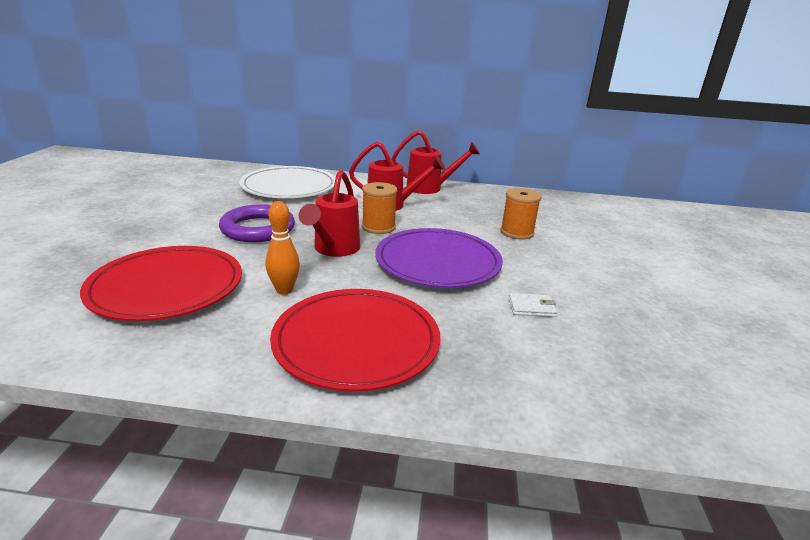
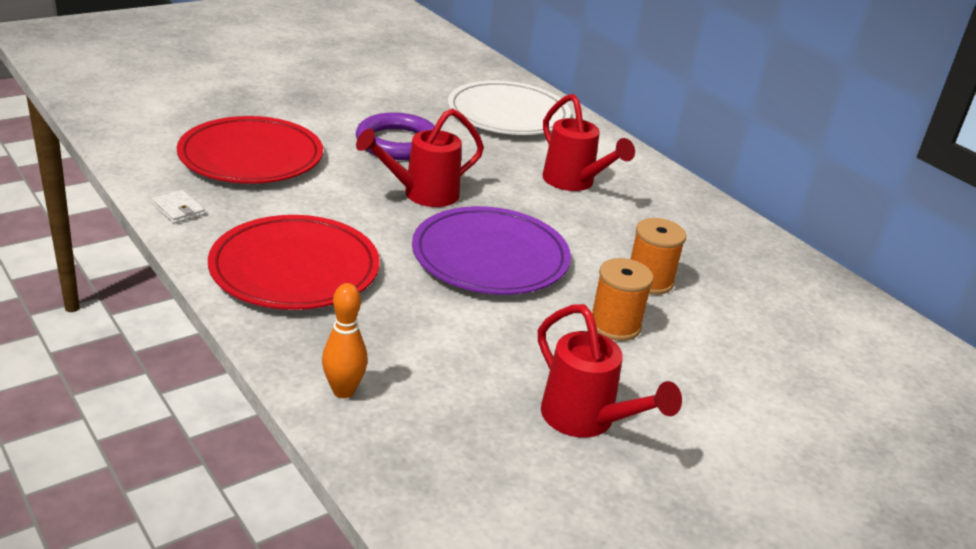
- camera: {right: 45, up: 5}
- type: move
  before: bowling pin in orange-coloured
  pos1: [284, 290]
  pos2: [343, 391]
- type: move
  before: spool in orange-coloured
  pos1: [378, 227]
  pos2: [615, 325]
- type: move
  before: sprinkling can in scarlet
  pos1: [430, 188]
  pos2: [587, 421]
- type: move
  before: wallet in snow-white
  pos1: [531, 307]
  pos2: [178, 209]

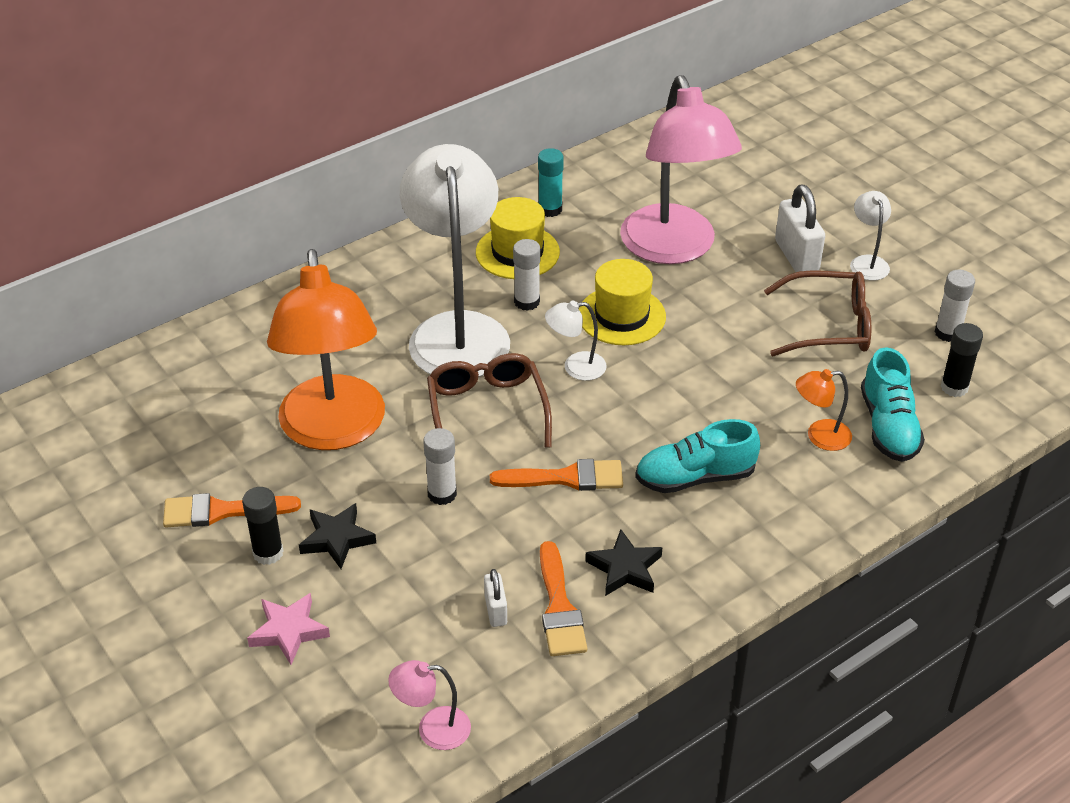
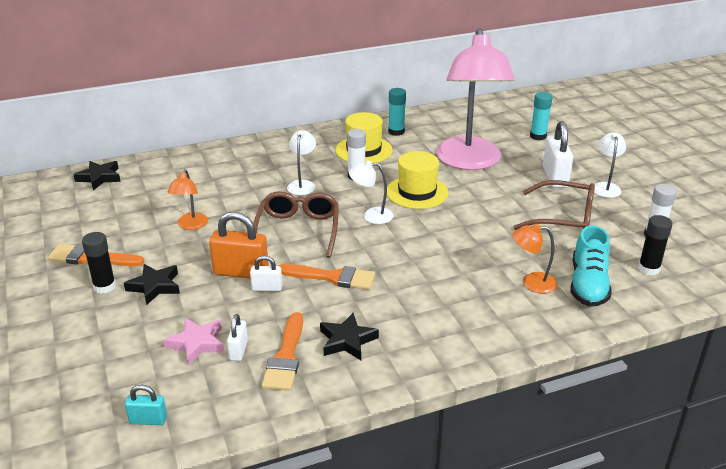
- camera: {right: 15, up: -10}
- type: delete
  before: sneaker in turquoise
  pos1: [695, 477]
- type: insert
  after: five-pointed star in ebony
  pos2: [99, 178]
- type: insert
  after: lock in snow-white
  pos2: [267, 288]
- type: insert
  after: glue in turquoise
  pos2: [538, 136]
- type: move
  before: five-pointed star in pink
  pos1: [289, 631]
  pos2: [197, 343]
- type: replace
  before: reading lamp in pink
  after: lock in turquoise
  pos1: [432, 729]
  pos2: [148, 420]
- type: replace
  before: glue in snow-white
  after: lock in orange-coloured
  pos1: [442, 494]
  pos2: [241, 272]
- type: resize
  before: reading lamp in orange-coloured
  pos1: [334, 430]
  pos2: [191, 225]
  scale: 0.41
- type: resize
  before: reading lamp in snow-white
  pos1: [457, 331]
  pos2: [302, 184]
  scale: 0.41

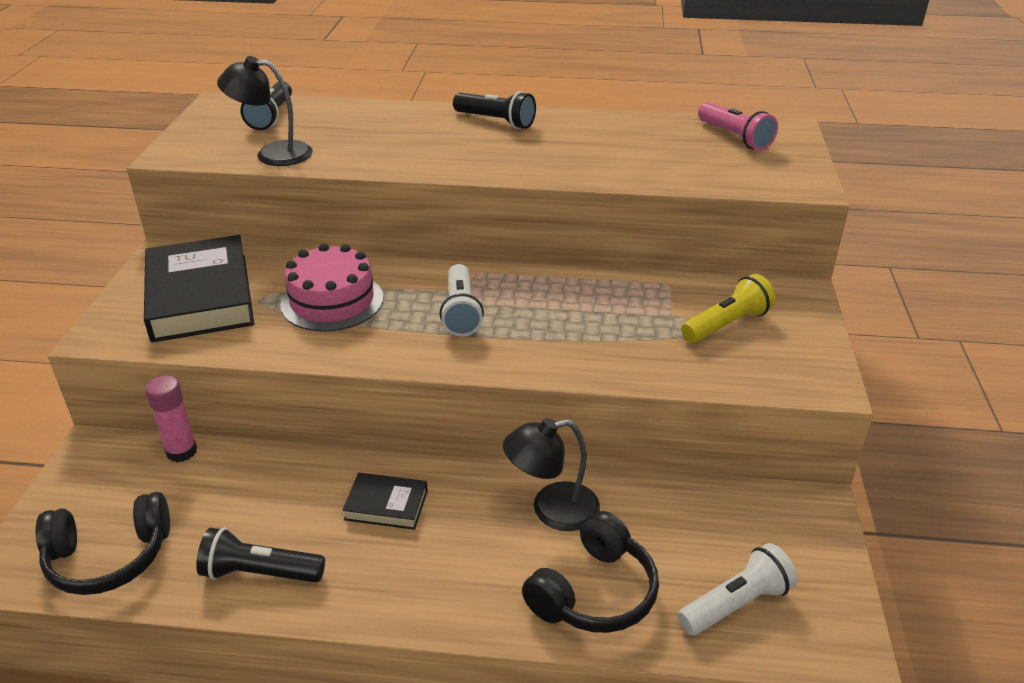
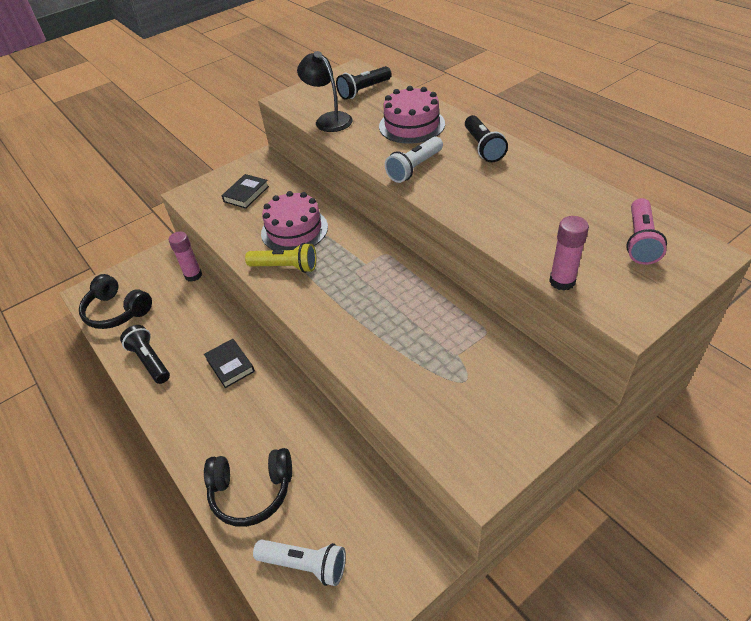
- camera: {right: 50, up: 10}
- type: delete
  before: reading lamp in ebony
  pos1: [552, 510]
- type: insert
  after: layer cake in pink
  pos2: [411, 125]
- type: insert
  after: glue in pink
  pos2: [562, 281]
- type: move
  before: pocket torch in snow-white
  pos1: [461, 312]
  pos2: [415, 168]
- type: move
  before: pocket torch in golden
  pos1: [727, 324]
  pos2: [285, 267]
- type: resize
  before: hardcover in ebony
  pos1: [200, 297]
  pos2: [246, 194]
  scale: 0.48

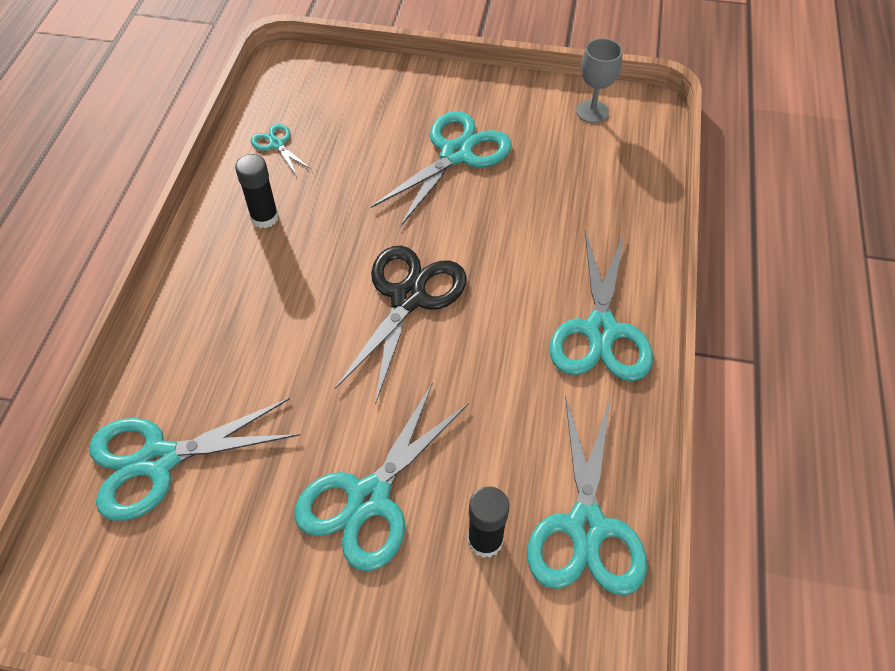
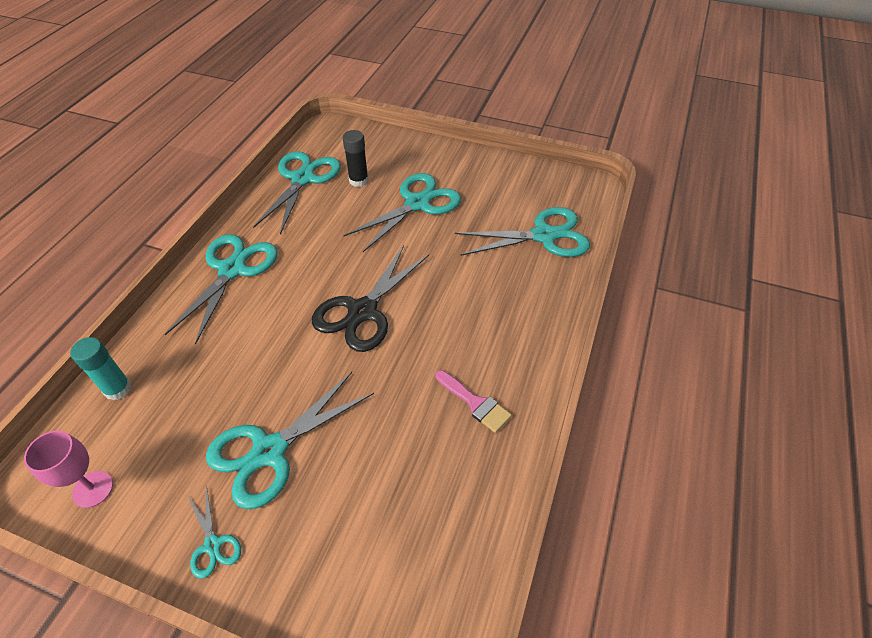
- camera: {right: -170, up: -5}
- type: insert
  after: glue in turquoise
  pos2: [118, 389]
- type: move
  before: scissors in turquoise
  pos1: [276, 144]
  pos2: [213, 545]
- type: replace
  before: glue in ebony
  after: paintbrush in pink
  pos1: [264, 217]
  pos2: [475, 403]
- type: recolor
  before: goblet in gray
  after: goblet in pink
  pos1: [592, 111]
  pos2: [93, 489]

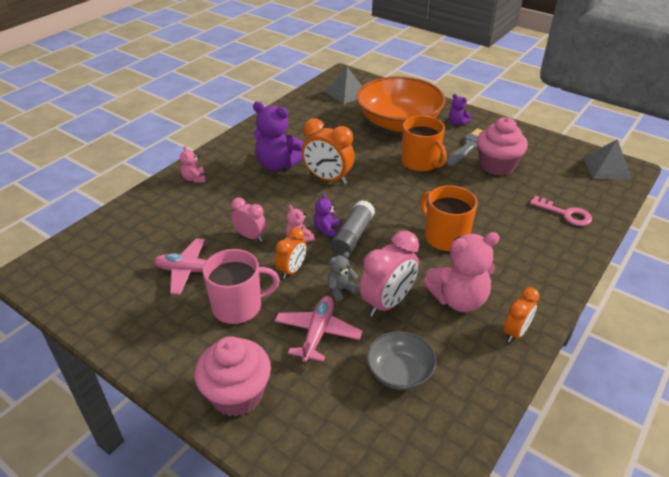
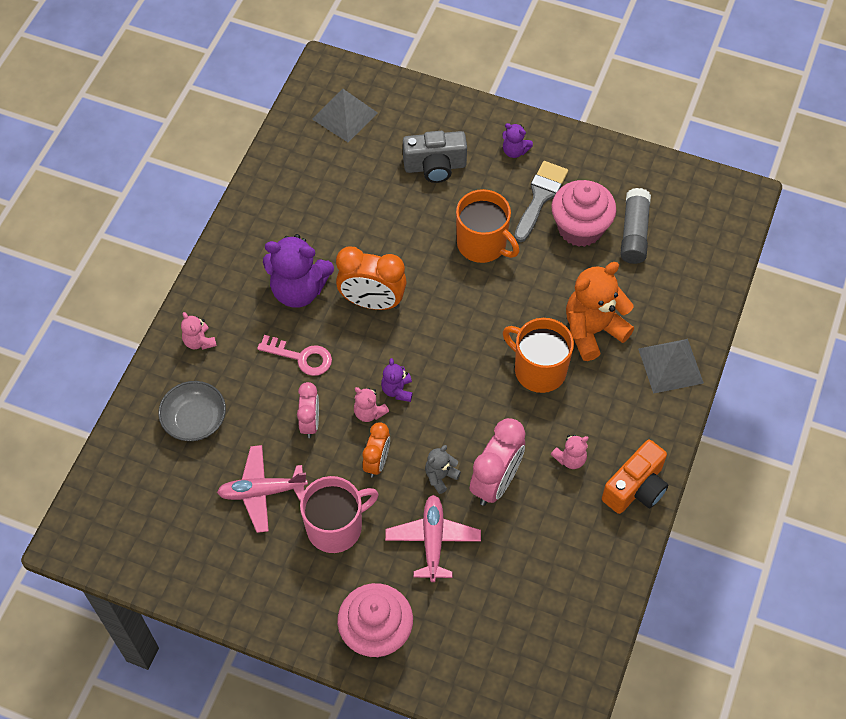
- camera: {right: -15, up: 20}
- type: insert
  after: teddy in orange-coloured
  pos2: [593, 330]
- type: move
  before: glue in gray
  pos1: [352, 236]
  pos2: [634, 233]
- type: move
  before: bowl in gray
  pos1: [399, 371]
  pos2: [195, 420]
- type: move
  before: latchkey in pink
  pos1: [565, 214]
  pos2: [301, 357]
- type: move
  before: pyramid in gray
  pos1: [606, 168]
  pos2: [670, 365]
- type: replace
  before: bowl in orange-coloured
  after: compact camera in gray
  pos1: [398, 122]
  pos2: [435, 166]
- type: replace
  before: alarm clock in orange-coloured
  after: compact camera in orange-coloured
  pos1: [515, 332]
  pos2: [636, 488]
- type: rotate
  before: alarm clock in pink
  pos1: [250, 236]
  pos2: [310, 423]
  turn: 75
- type: resize
  before: teddy in pink
  pos1: [458, 299]
  pos2: [570, 459]
  scale: 0.49

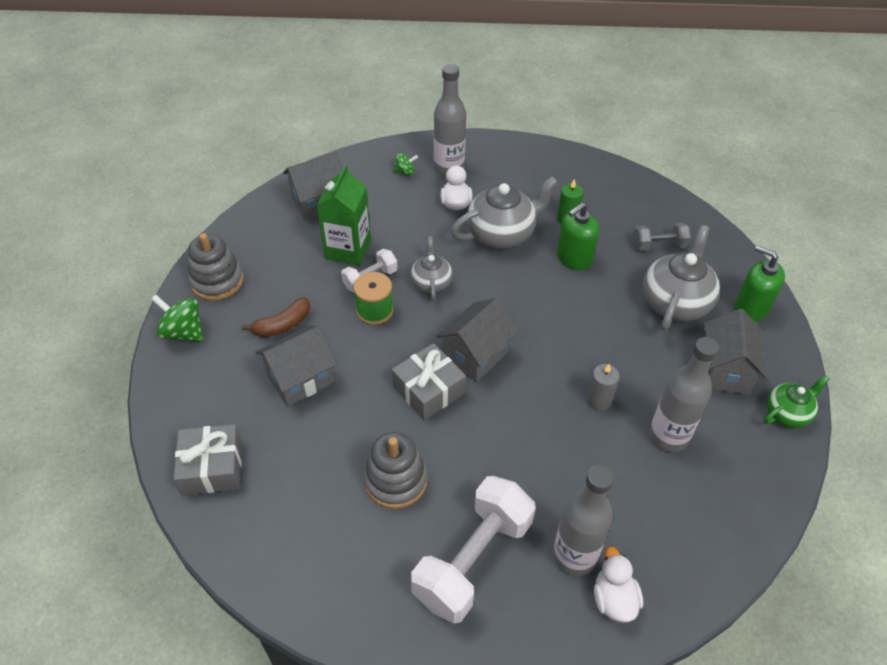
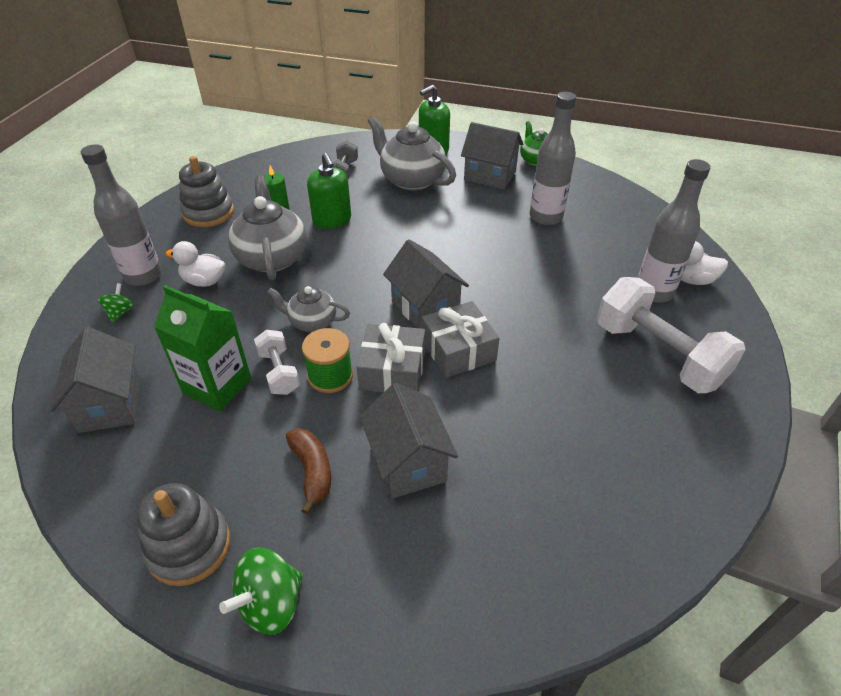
- camera: {right: -75, up: -5}
- type: delete
  before: candle in gray
  pos1: [598, 400]
- type: move
  before: present in gray
  pos1: [212, 467]
  pos2: [393, 370]
- type: move
  before: ring stacker in gray
  pos1: [396, 480]
  pos2: [208, 213]

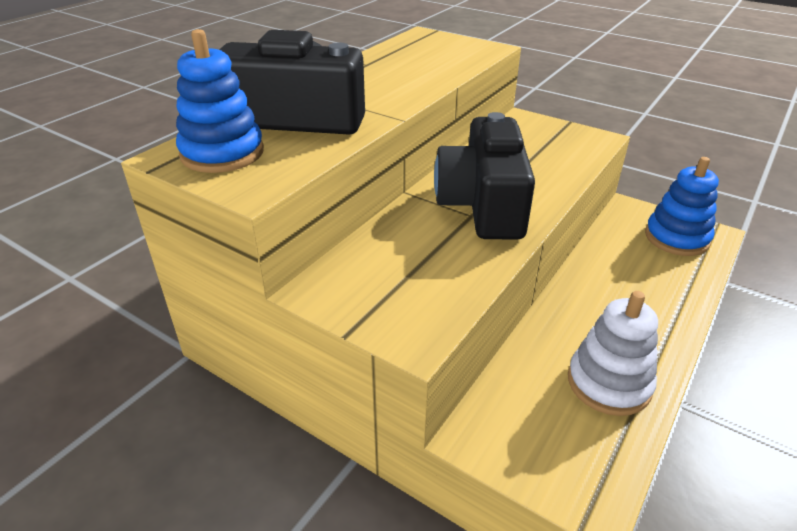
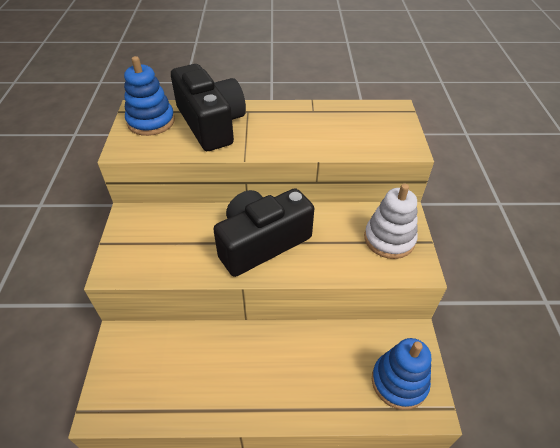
- camera: {right: 55, up: 10}
- type: move
  before: ring stacker in snow-white
  pos1: [609, 383]
  pos2: [389, 239]

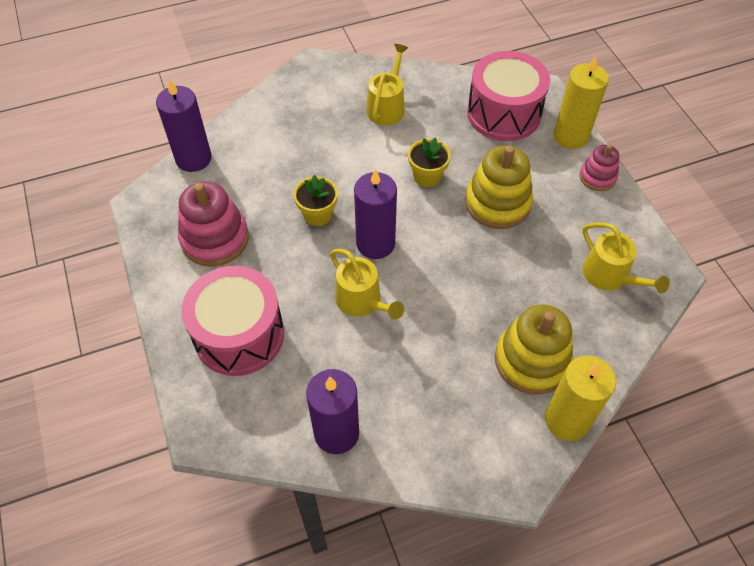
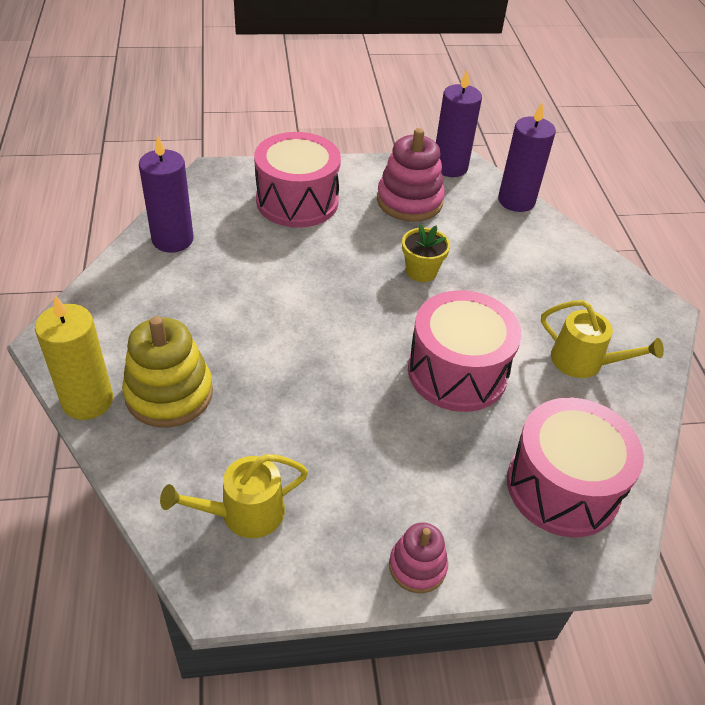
- camera: {right: 100, up: -10}
- type: delete
  before: sprinkling can in golden
  pos1: [362, 301]
- type: delete
  before: ring stacker in golden
  pos1: [497, 203]
- type: delete
  before: candle in golden
  pos1: [570, 136]
- type: move
  before: candle in violet
  pos1: [375, 243]
  pos2: [450, 167]
- type: replace
  before: flower pot in golden
  after: drum in pink
  pos1: [427, 176]
  pos2: [457, 372]

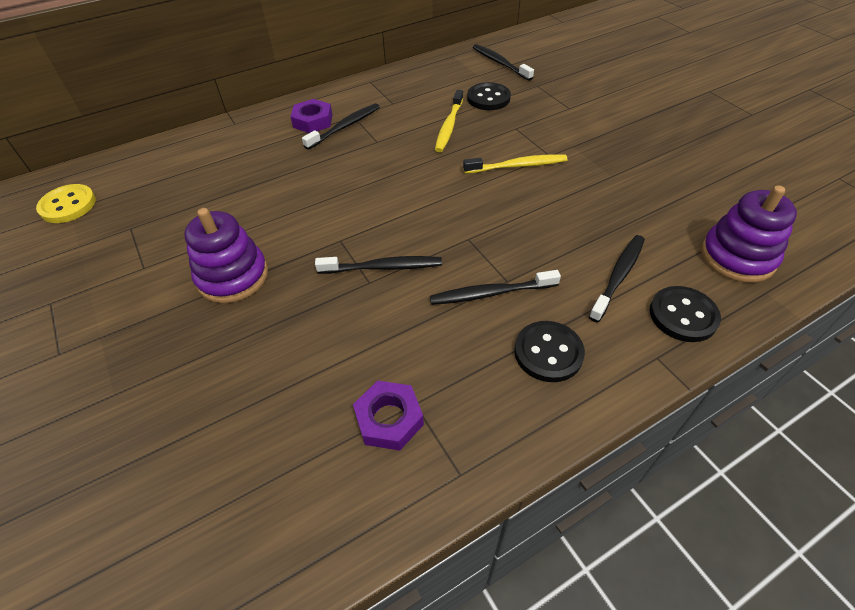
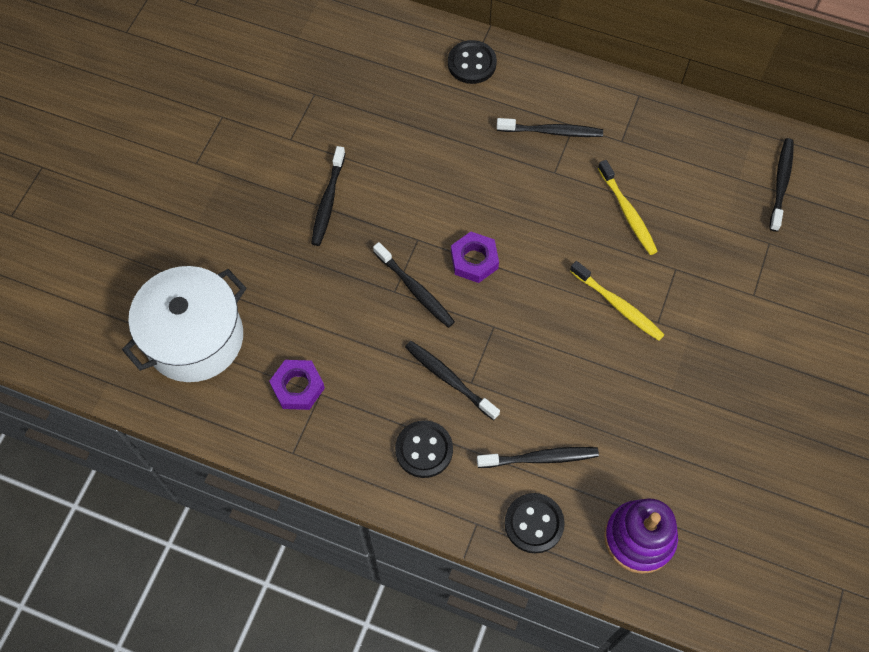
- camera: {right: 50, up: 15}
- type: delete
  before: button in golden
  pos1: [68, 205]
- type: insert
  after: pot in snow-white
  pos2: [195, 338]
- type: move
  before: hex nut in violet
  pos1: [313, 121]
  pos2: [474, 260]
- type: move
  before: button in ebony
  pos1: [488, 98]
  pos2: [472, 63]
- type: replace
  before: ring stacker in violet
  after: dental brush in ebony
  pos1: [233, 276]
  pos2: [328, 201]
- type: rotate
  before: dental brush in golden
  pos1: [449, 126]
  pos2: [627, 212]
  turn: -90

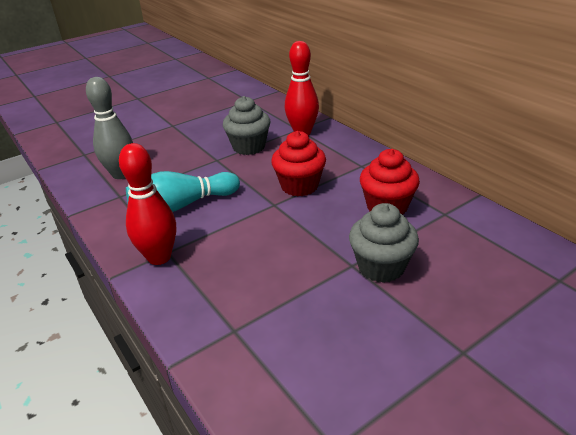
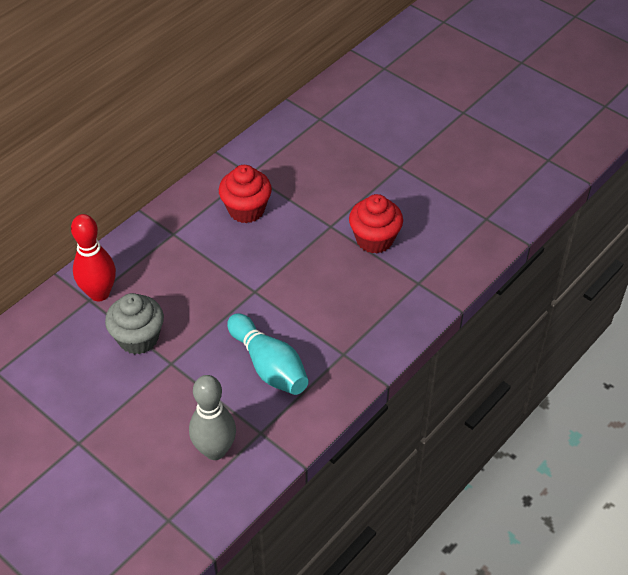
- camera: {right: -105, up: 15}
- type: delete
  before: bowling pin in scarlet
  pos1: [159, 257]
- type: delete
  before: cupcake in gray
  pos1: [381, 267]
- type: move
  before: cupcake in scarlet
  pos1: [299, 186]
  pos2: [374, 239]

